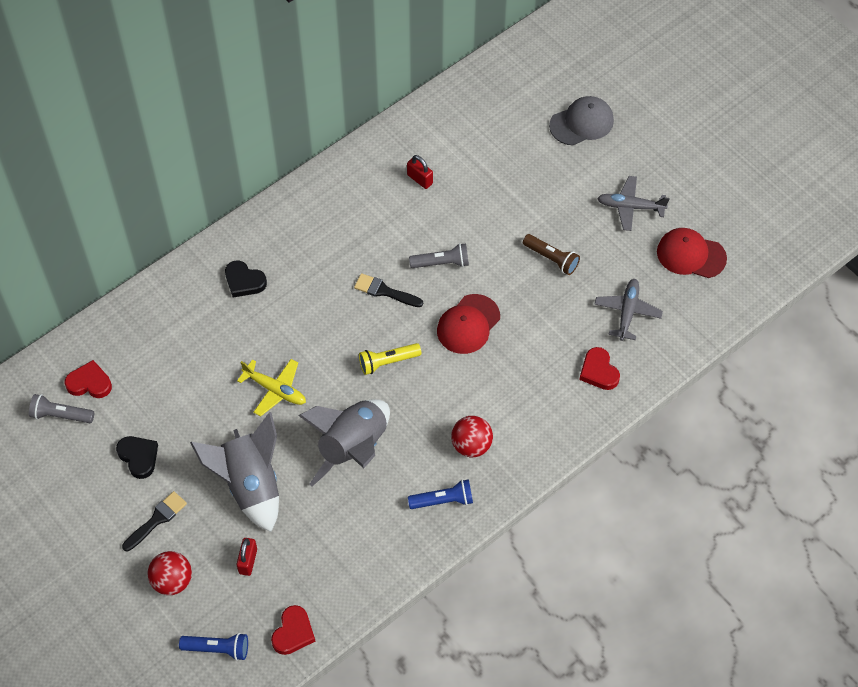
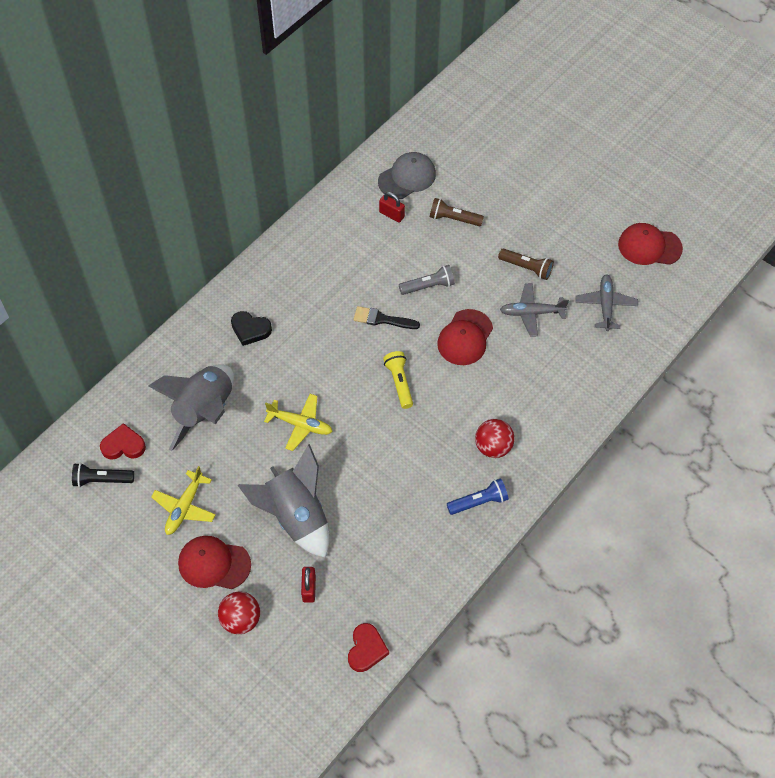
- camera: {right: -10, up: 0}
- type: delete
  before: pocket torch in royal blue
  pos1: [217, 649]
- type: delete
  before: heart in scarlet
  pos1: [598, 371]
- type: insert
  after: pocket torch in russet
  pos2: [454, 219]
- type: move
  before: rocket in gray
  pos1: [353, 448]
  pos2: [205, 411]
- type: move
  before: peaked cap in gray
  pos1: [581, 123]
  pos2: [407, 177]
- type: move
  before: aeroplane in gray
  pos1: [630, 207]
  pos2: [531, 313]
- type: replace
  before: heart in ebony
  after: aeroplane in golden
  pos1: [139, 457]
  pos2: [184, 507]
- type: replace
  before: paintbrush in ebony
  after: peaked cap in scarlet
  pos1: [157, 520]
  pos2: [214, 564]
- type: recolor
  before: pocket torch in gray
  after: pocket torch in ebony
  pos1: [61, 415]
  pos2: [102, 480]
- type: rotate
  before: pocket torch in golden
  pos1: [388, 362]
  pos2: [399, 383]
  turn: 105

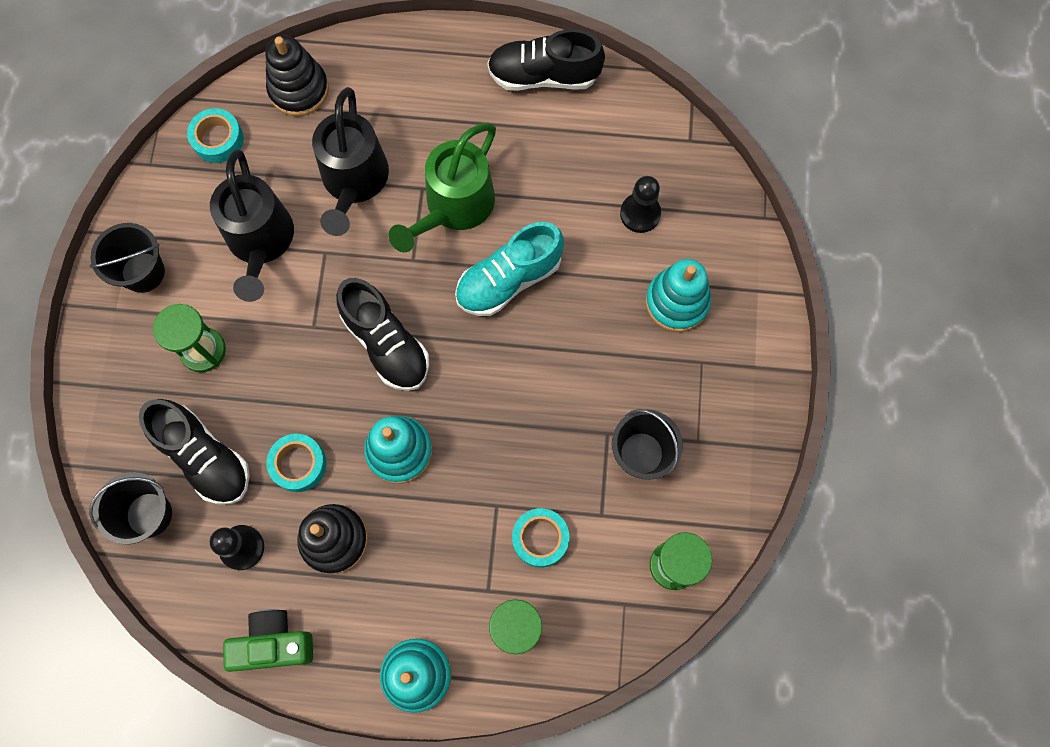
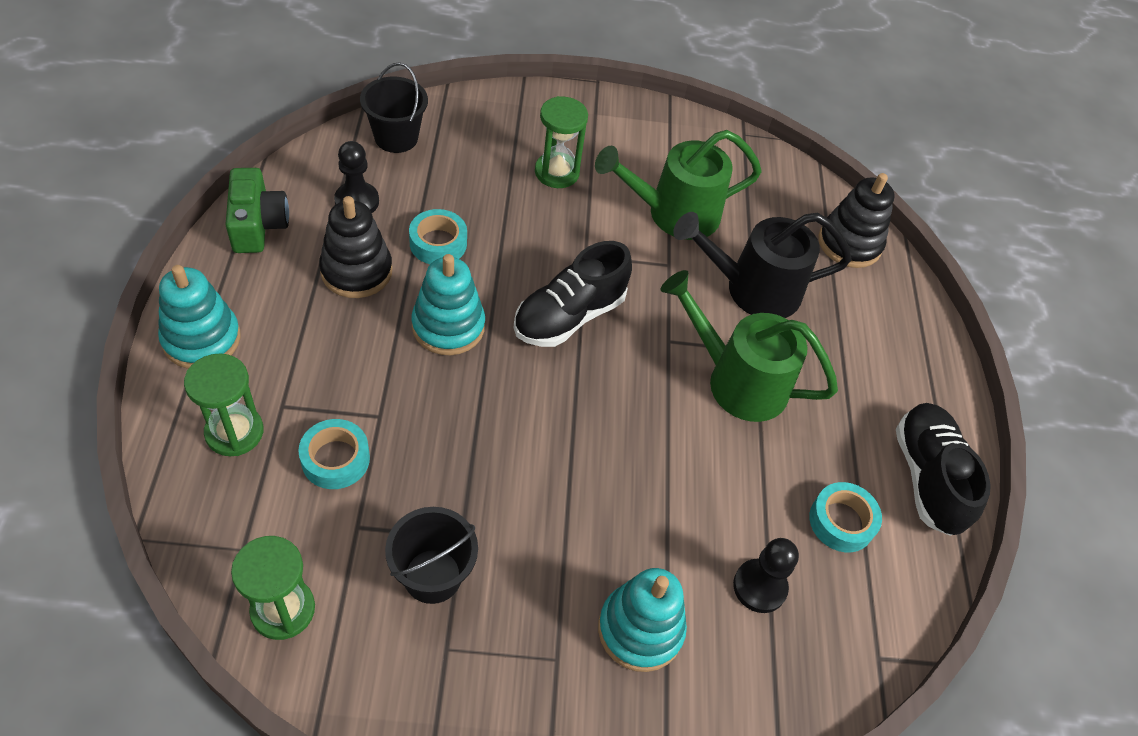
- camera: {right: 80, up: -20}
- type: delete
  before: sand bucket in ebony
  pos1: [143, 272]
- type: delete
  before: sneaker in ebony
  pos1: [204, 457]
- type: delete
  before: sneaker in turquoise
  pos1: [508, 280]
- type: move
  before: tape in turquoise
  pos1: [218, 139]
  pos2: [841, 521]
- type: recolor
  before: sprinkling can in ebony
  after: sprinkling can in emerald
  pos1: [261, 243]
  pos2: [673, 214]

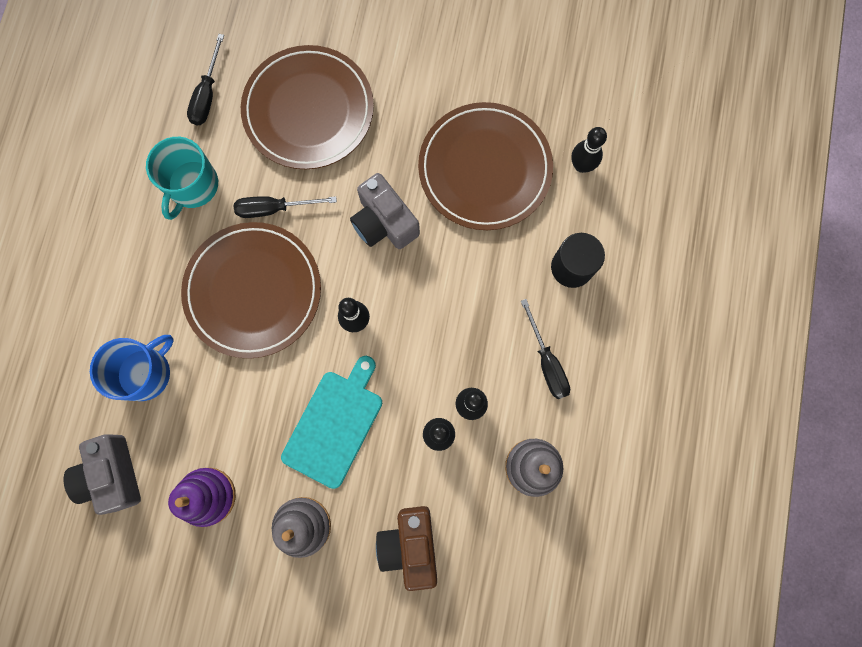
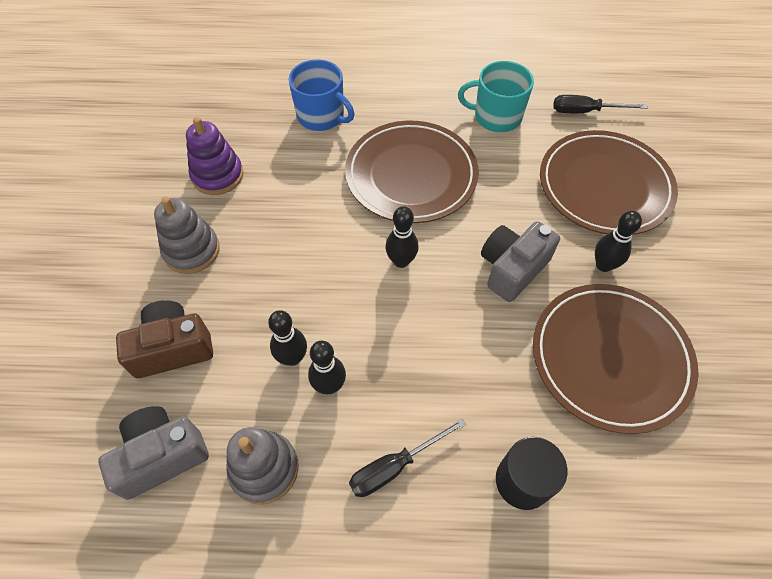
- camera: {right: 80, up: -20}
- type: delete
  before: screwdriver in ebony
  pos1: [274, 208]
- type: delete
  before: chopping board in turquoise
  pos1: [335, 424]
- type: move
  before: compact camera in gray
  pos1: [112, 475]
  pos2: [161, 456]
- type: move
  before: bowling pin in ebony
  pos1: [581, 165]
  pos2: [603, 265]

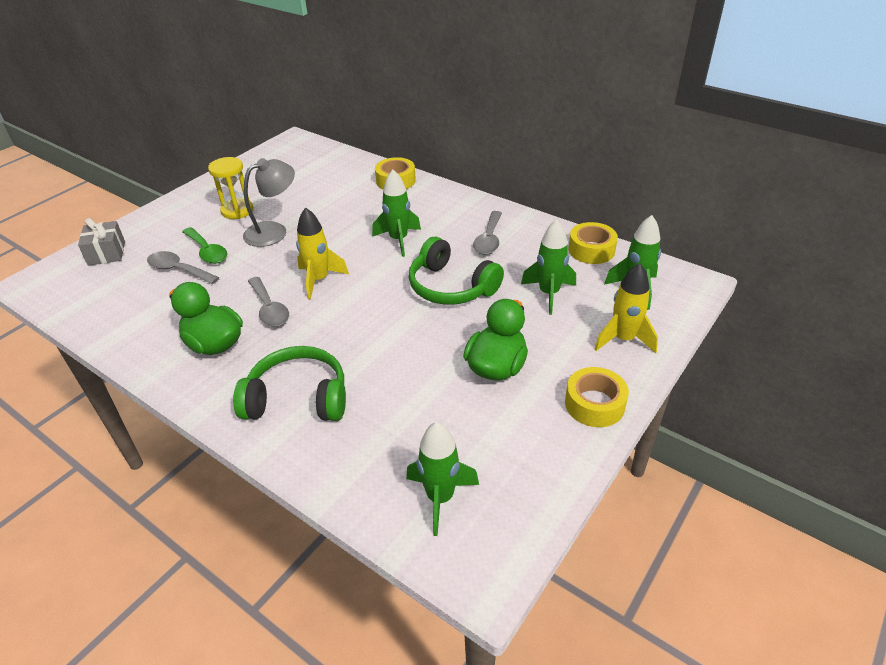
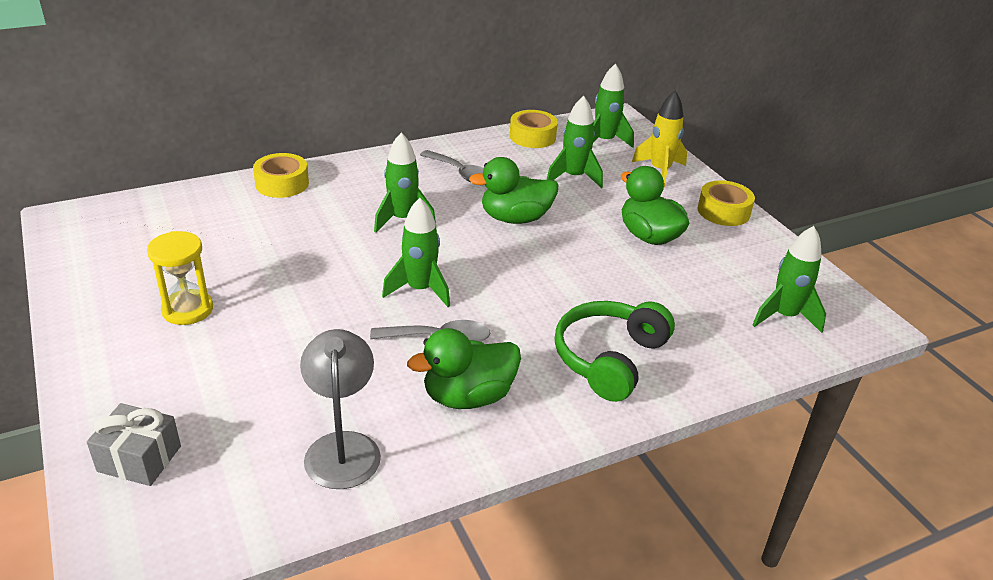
- camera: {right: -65, up: -5}
- type: delete
  before: spoon in gray
  pos1: [178, 270]
- type: delete
  before: spoon in emerald
  pos1: [207, 251]
- type: move
  before: reading lamp in gray
  pos1: [274, 231]
  pos2: [342, 447]
- type: replace
  before: over-ear headphones in emerald
  after: toy duck in emerald
  pos1: [451, 287]
  pos2: [515, 218]
- type: recolor
  before: rocket in golden
  after: rocket in emerald
  pos1: [319, 280]
  pos2: [420, 290]

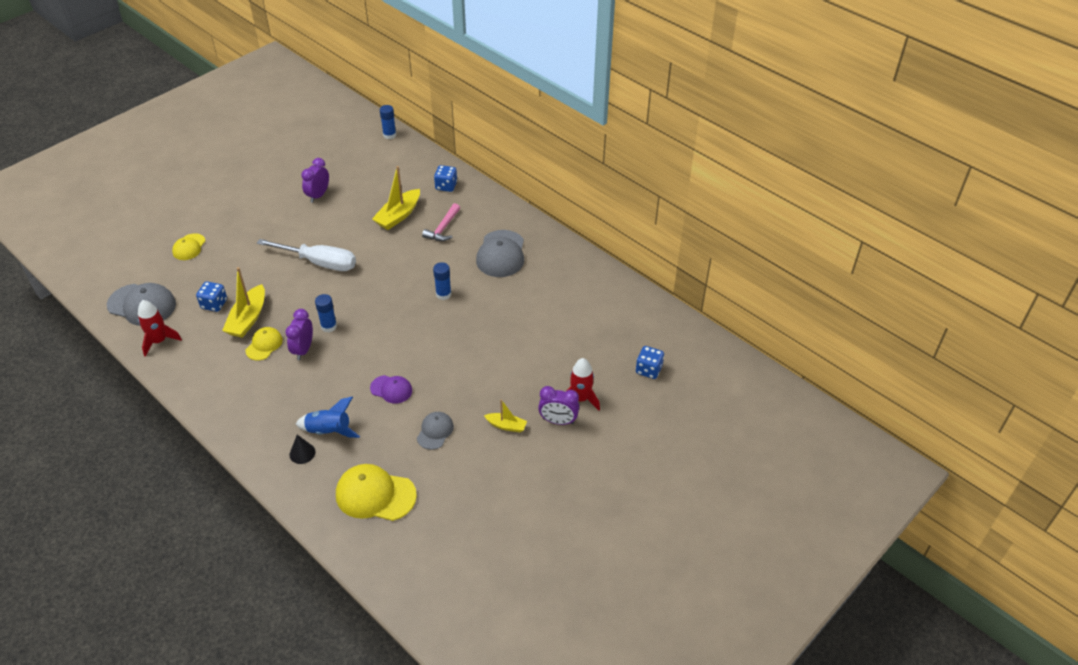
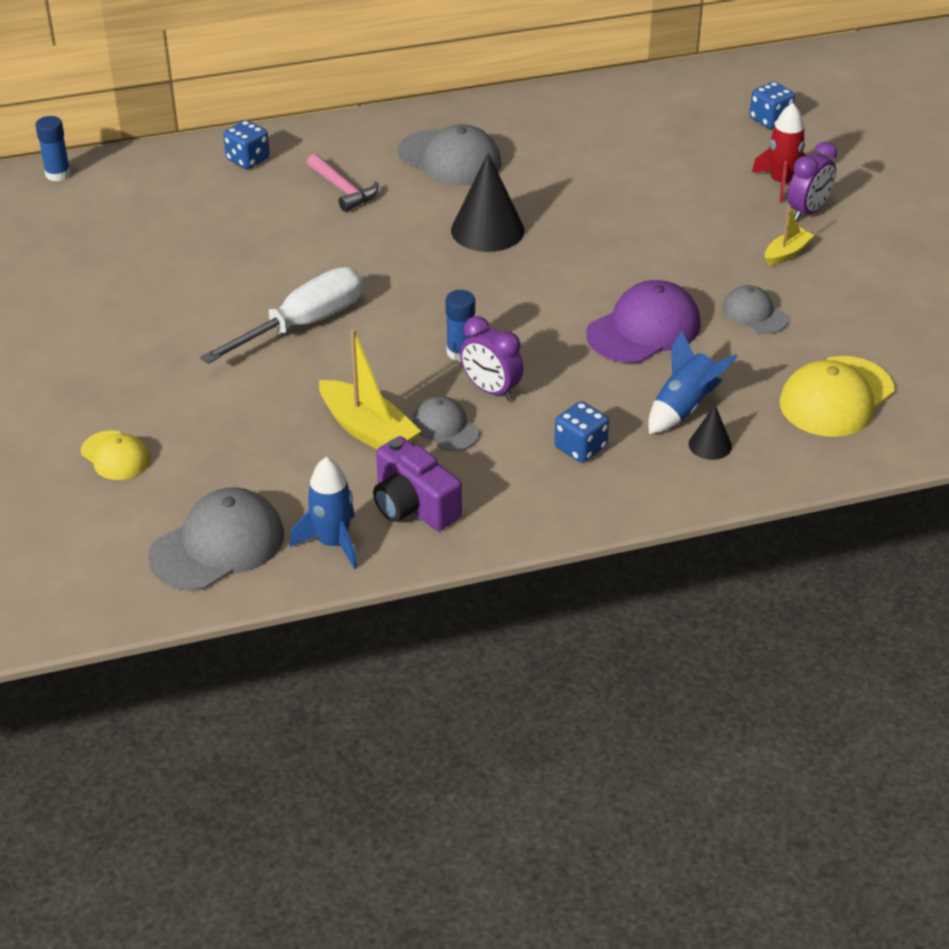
- camera: {right: -60, up: -5}
- type: delete
  before: alarm clock in violet
  pos1: [318, 195]
- type: delete
  before: boat in golden
  pos1: [398, 216]
- type: insert
  after: compact camera in violet
  pos2: [413, 506]
- type: move
  before: game die in royal blue
  pos1: [214, 304]
  pos2: [580, 448]
- type: replace
  before: glue in royal blue
  after: cone in ebony
  pos1: [443, 294]
  pos2: [487, 230]
- type: recolor
  before: rocket in scarlet
  after: rocket in royal blue
  pos1: [159, 341]
  pos2: [333, 543]
- type: recolor
  before: peaked cap in golden
  after: peaked cap in gray
  pos1: [264, 345]
  pos2: [445, 427]
- type: resize
  before: peaked cap in violet
  pos1: [391, 389]
  pos2: [644, 329]
  scale: 1.74

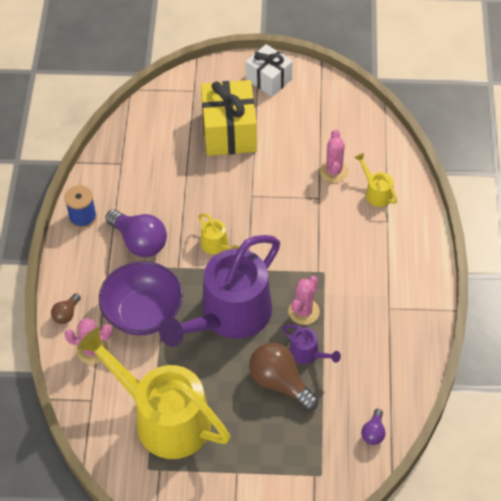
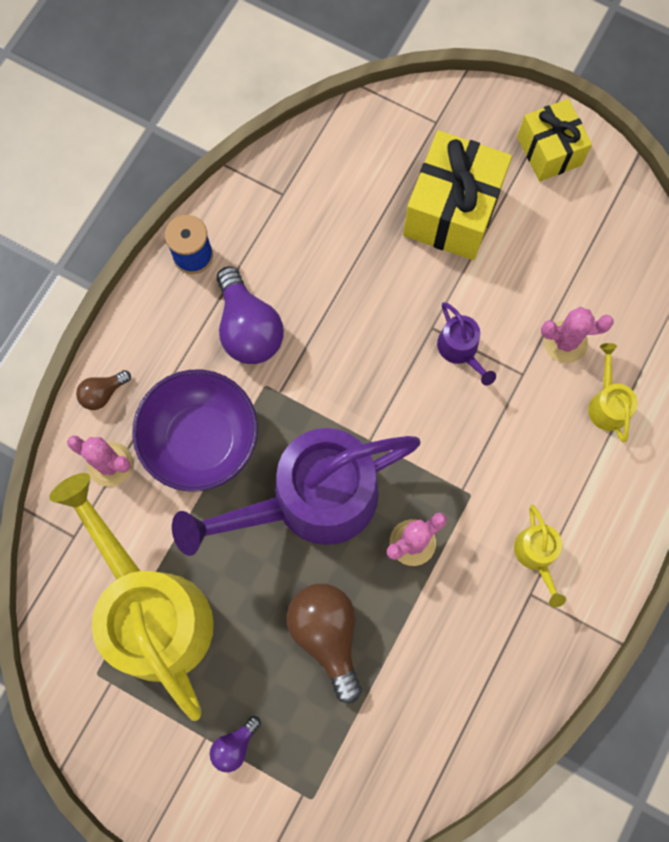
- camera: {right: 25, up: 20}
- type: move
  before: sprinkling can in golden
  pos1: [217, 246]
  pos2: [537, 556]
- type: move
  before: sprinkling can in violet
  pos1: [308, 354]
  pos2: [461, 350]
- type: move
  before: bulb in violet
  pos1: [373, 433]
  pos2: [234, 745]
- type: recolor
  before: present in snow-white
  after: present in golden
  pos1: [269, 79]
  pos2: [549, 151]
- type: rotate
  before: prickly plant in pink
  pos1: [334, 171]
  pos2: [565, 342]
  turn: 60

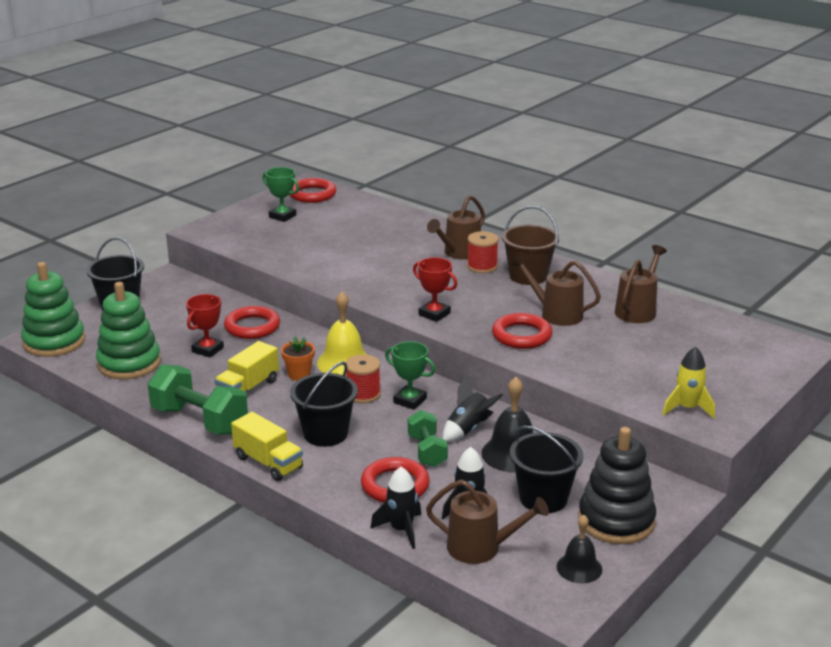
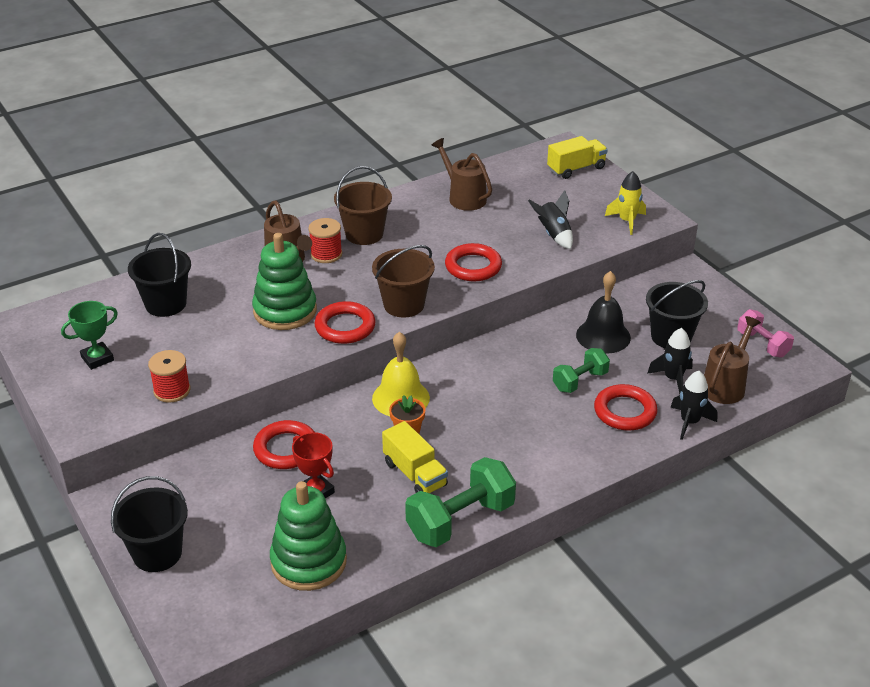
- camera: {right: -70, up: 10}
- type: delete
  before: prize cup in emerald
  pos1: [410, 400]
- type: delete
  before: sprinkling can in russet
  pos1: [556, 314]
- type: delete
  before: ring stacker in ebony
  pos1: [616, 520]
- type: move
  before: ring stacker in emerald
  pos1: [54, 342]
  pos2: [285, 311]
- type: move
  before: truck in golden
  pos1: [268, 463]
  pos2: [576, 169]
- type: move
  before: ring in scarlet
  pos1: [312, 194]
  pos2: [345, 327]
- type: move
  before: sand bucket in ebony
  pos1: [325, 434]
  pos2: [166, 304]
- type: move
  before: spool in scarlet
  pos1: [363, 394]
  pos2: [172, 390]
- type: move
  before: rocket in ebony
  pos1: [468, 429]
  pos2: [554, 235]
- type: replace
  before: prize cup in scarlet
  after: sand bucket in russet
  pos1: [434, 314]
  pos2: [404, 305]
- type: replace
  before: bell in ebony
  after: hand weight in pink
  pos1: [579, 568]
  pos2: [762, 344]
- type: rotate
  before: hand weight in emerald
  pos1: [427, 451]
  pos2: [580, 381]
  turn: -45

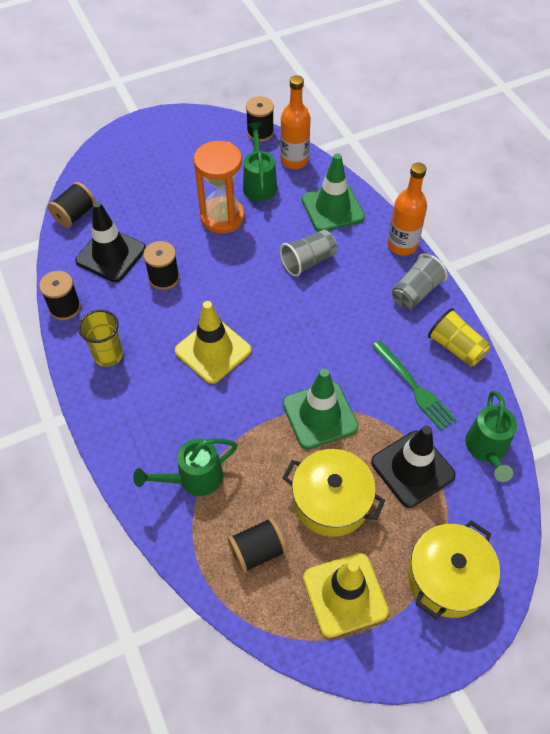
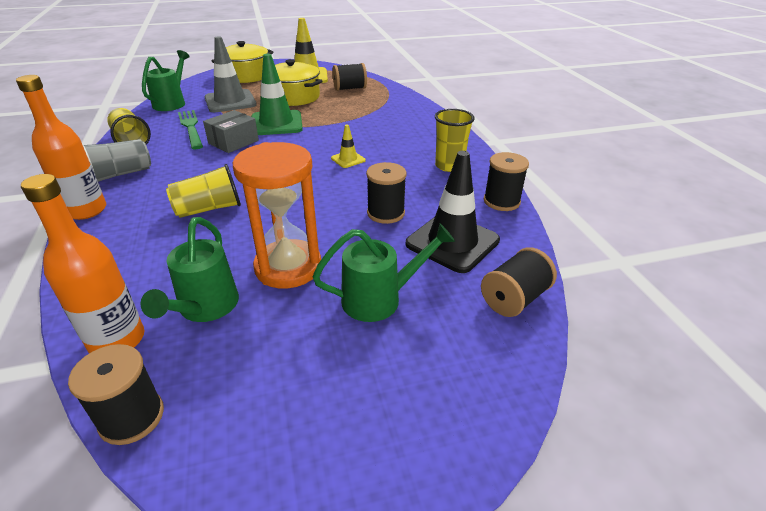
- camera: {right: -170, up: -20}
- type: delete
  before: road cone in emerald
  pos1: [332, 208]
- type: insert
  after: package in gray
  pos2: [233, 142]
- type: move
  before: sprinkling can in emerald
  pos1: [193, 478]
  pos2: [380, 299]
- type: recolor
  before: tumbler in gray
  after: tumbler in golden
  pos1: [308, 261]
  pos2: [209, 209]
- type: recolor
  before: road cone in ebony
  after: road cone in gray
  pos1: [412, 468]
  pos2: [230, 101]
- type: resize
  before: road cone in golden
  pos1: [213, 350]
  pos2: [348, 159]
  scale: 0.48

